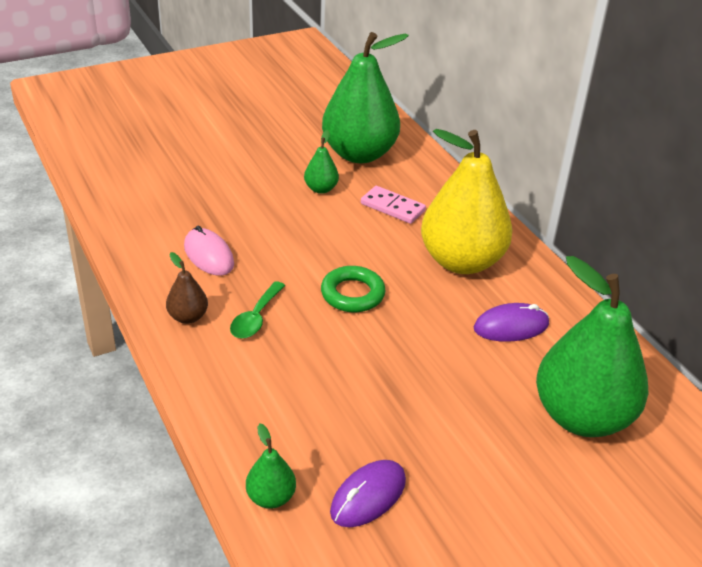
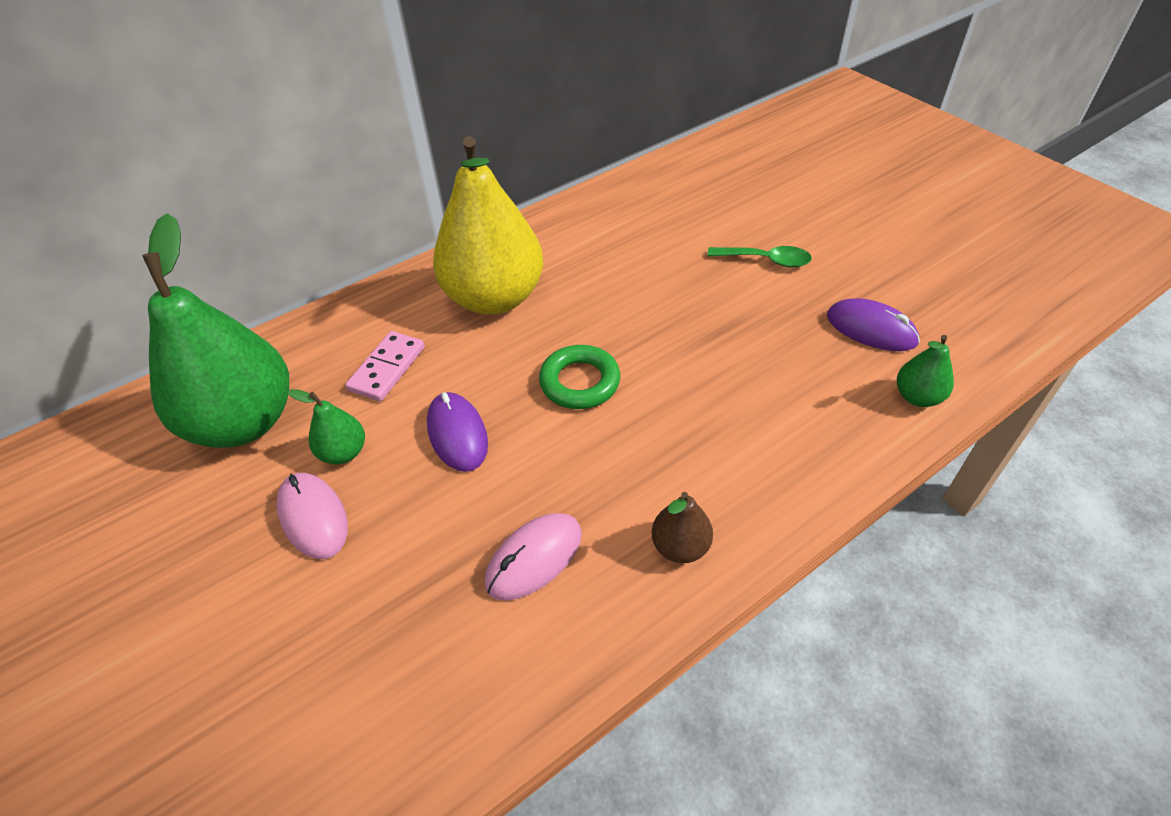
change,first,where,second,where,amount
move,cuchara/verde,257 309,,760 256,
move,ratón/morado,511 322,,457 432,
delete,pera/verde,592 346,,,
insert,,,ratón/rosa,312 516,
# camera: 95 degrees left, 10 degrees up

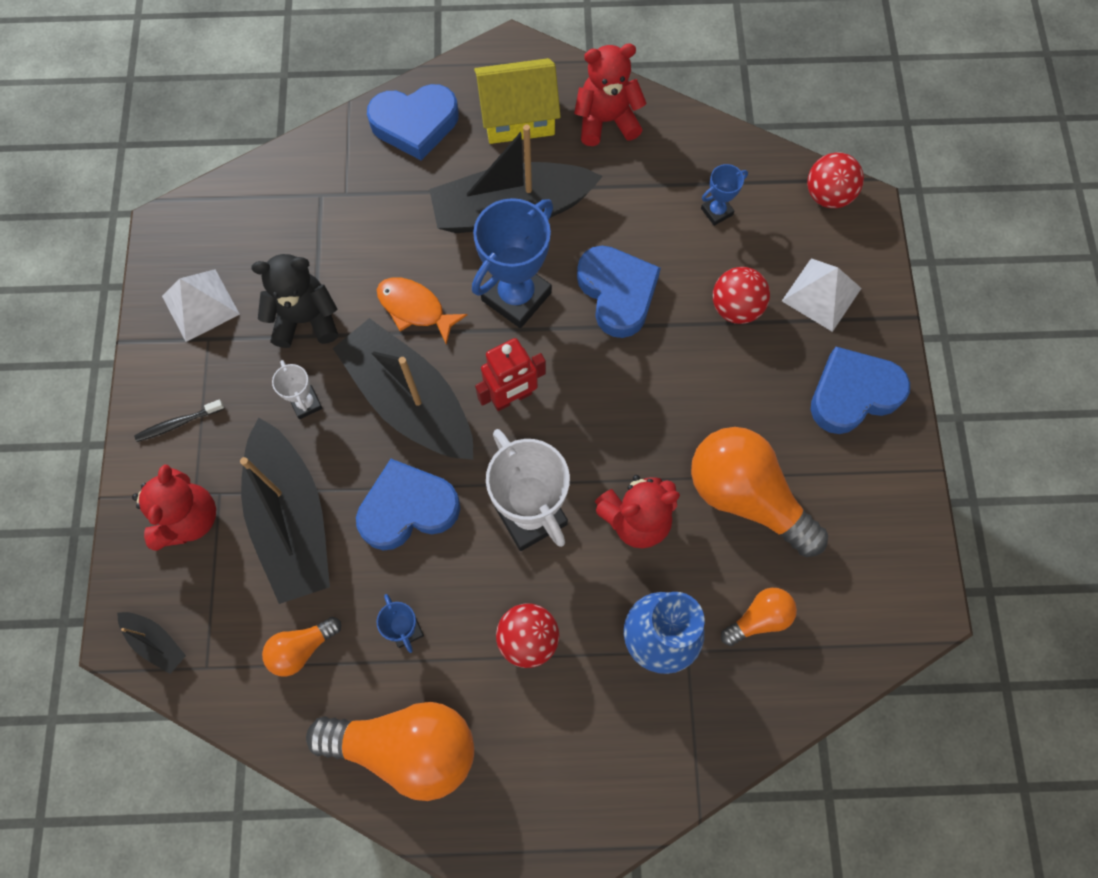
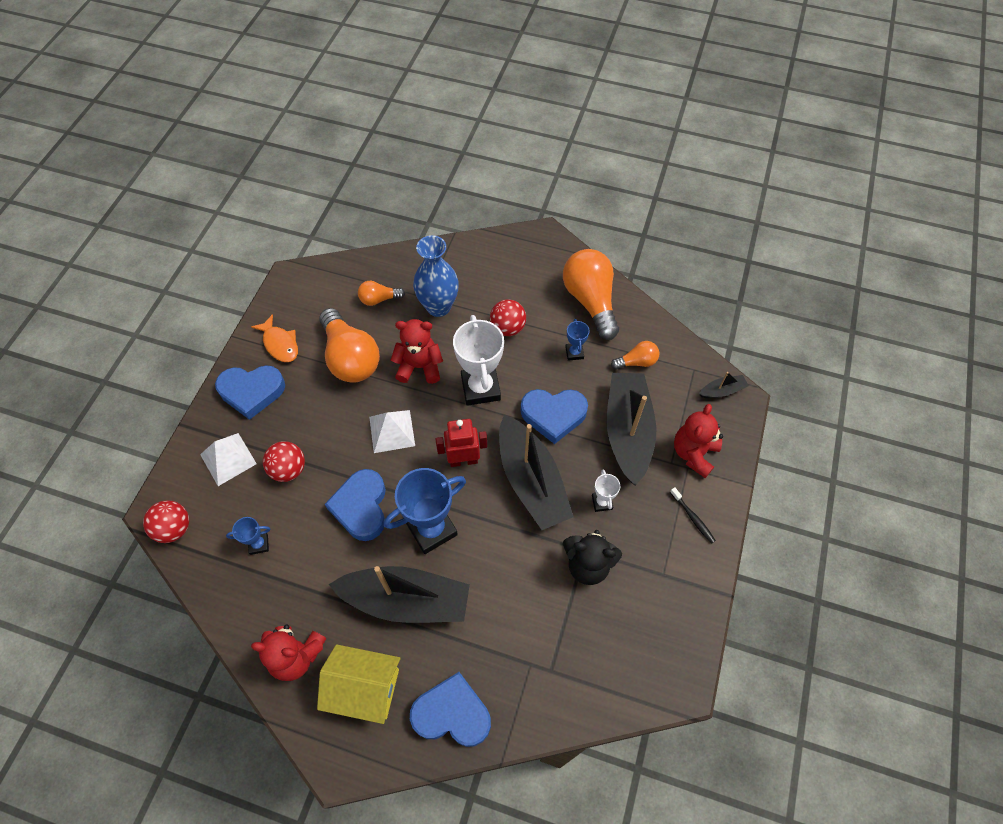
change,first,where,second,where,amount
rotate,barco/negro,151 643,,724 385,105 degrees clockwise
rotate,cepillo de dientes/negro,179 420,,693 515,60 degrees clockwise
move,pirámide/blanco,201 305,,392 431,
rotate,bombilla/naranja,390 751,,591 294,45 degrees clockwise
move,pez/naranja,422 310,,274 338,
# camera: 160 degrees left, 10 degrees down

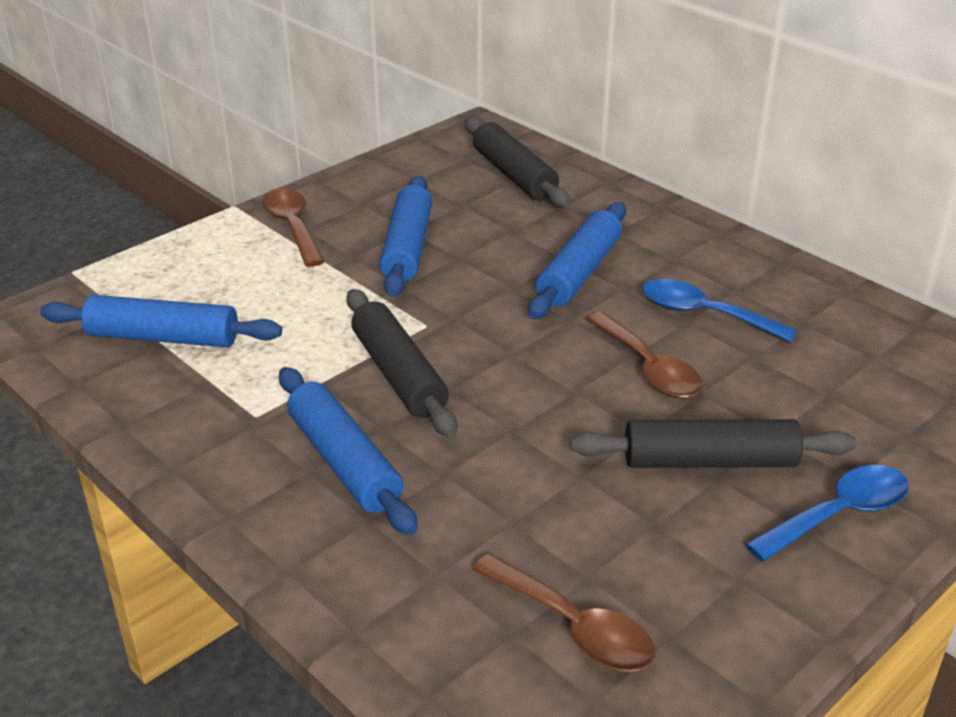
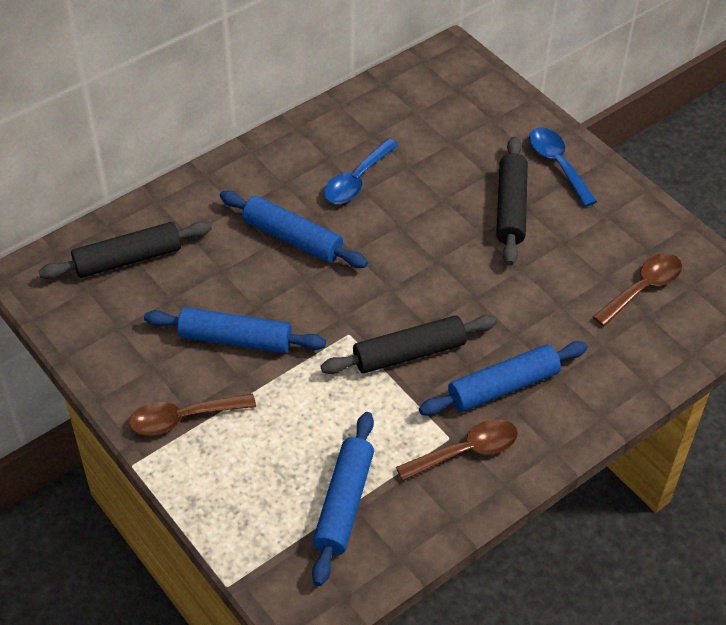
change,first,where,second,where,amount
move,cuchara/marrón,645 355,,457 450,
# camera: 85 degrees left, 15 degrees up

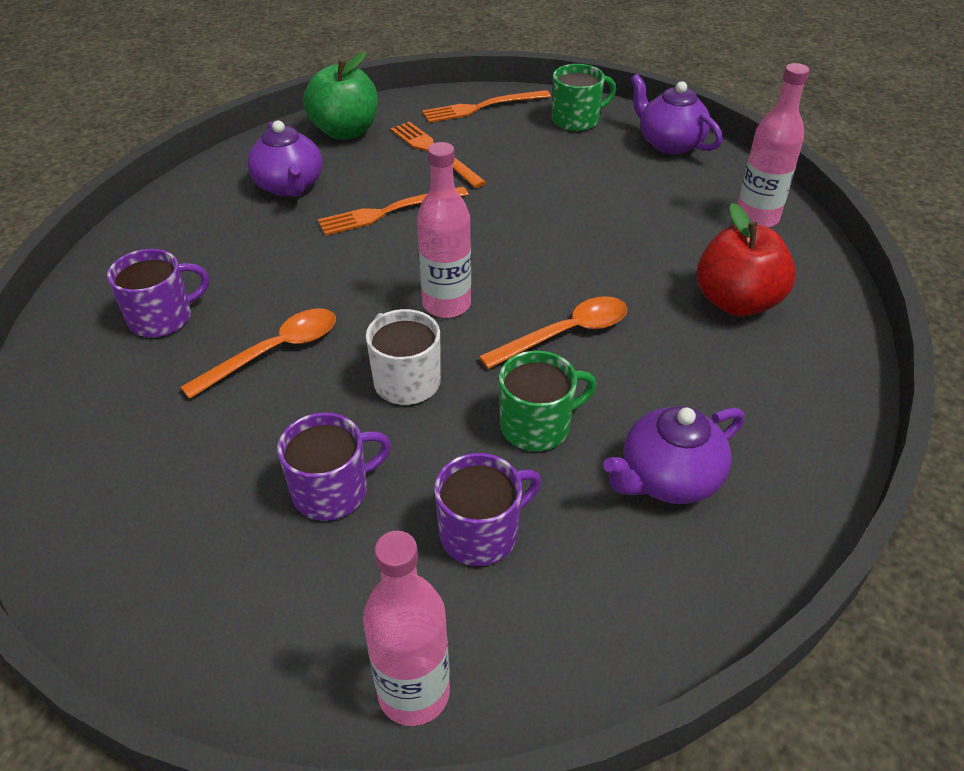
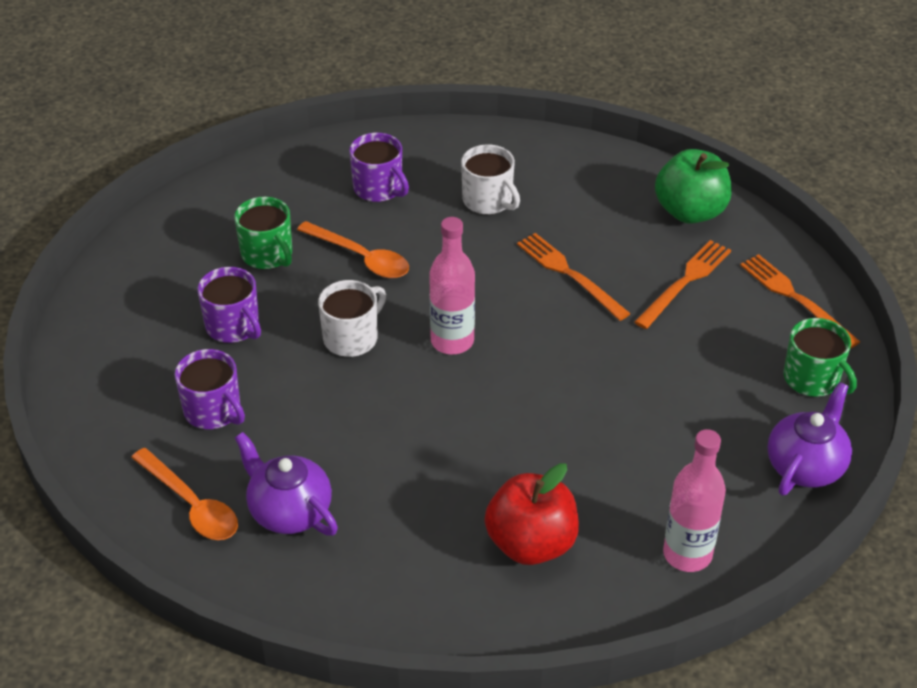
change,first,where,second,where,amount
delete,tetera/morado,285 158,,,
delete,botella/rosa,406 628,,,
move,cuchara/naranja,553 332,,184 494,
move,taza/verde,548 400,,263 233,
insert,,,taza/blanco,490 179,
# camera: 75 degrees right, 0 degrees up

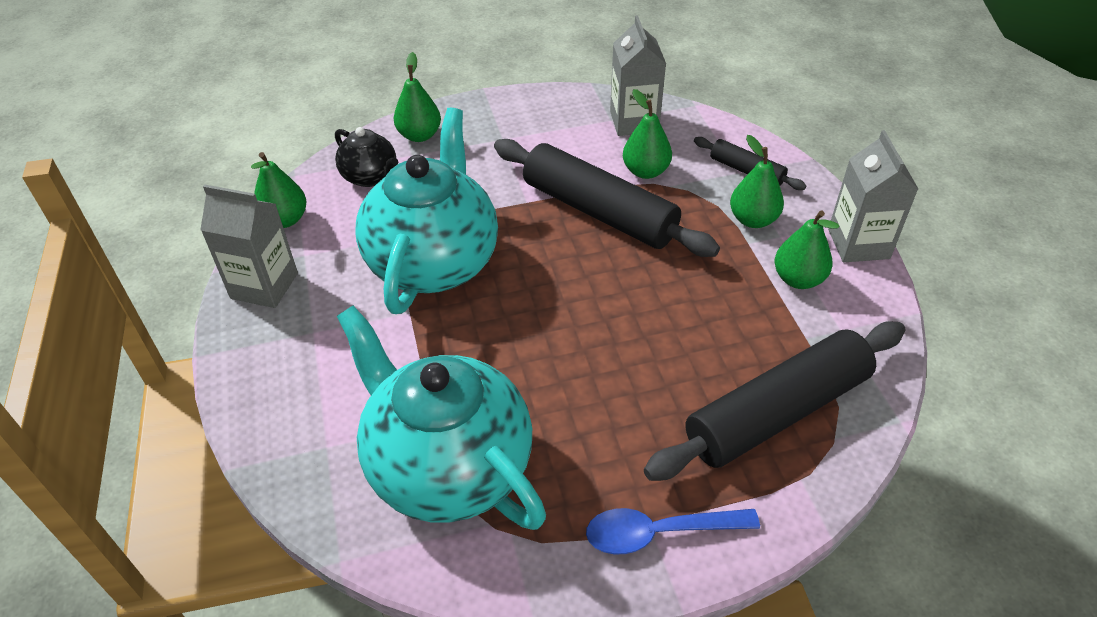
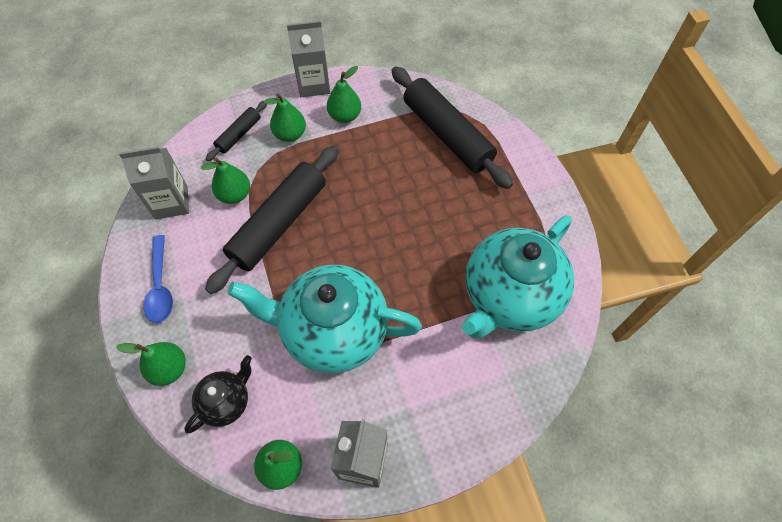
change,first,where,second,where,amount
move,cuchara/azul,673 531,,158 279,
# camera: 95 degrees left, 15 degrees up

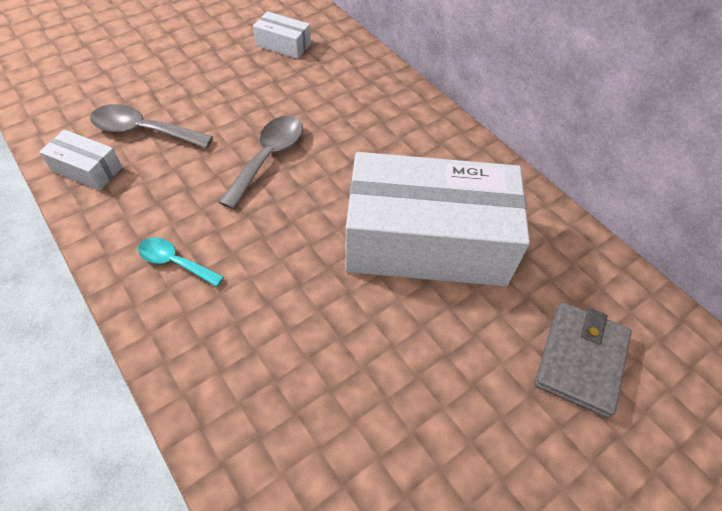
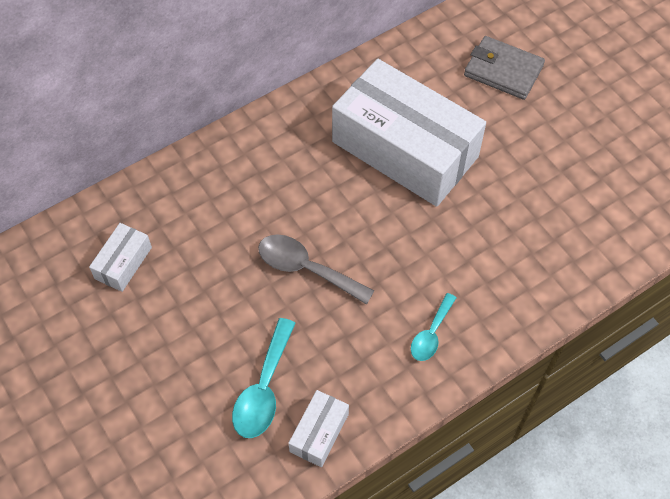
change,first,where,second,where,amount
recolor,cuchara/gris,151 126,cuchara/turquesa,264 378,
rotate,caja/blanco,437 219,,409 133,60 degrees counterclockwise
# camera: 85 degrees left, 5 degrees up

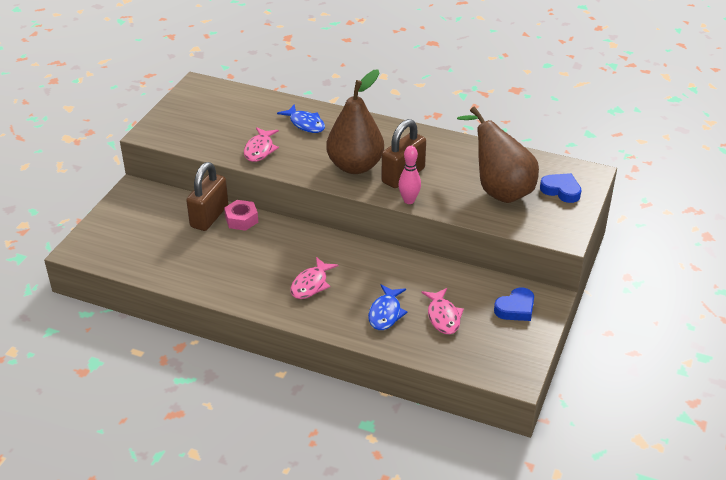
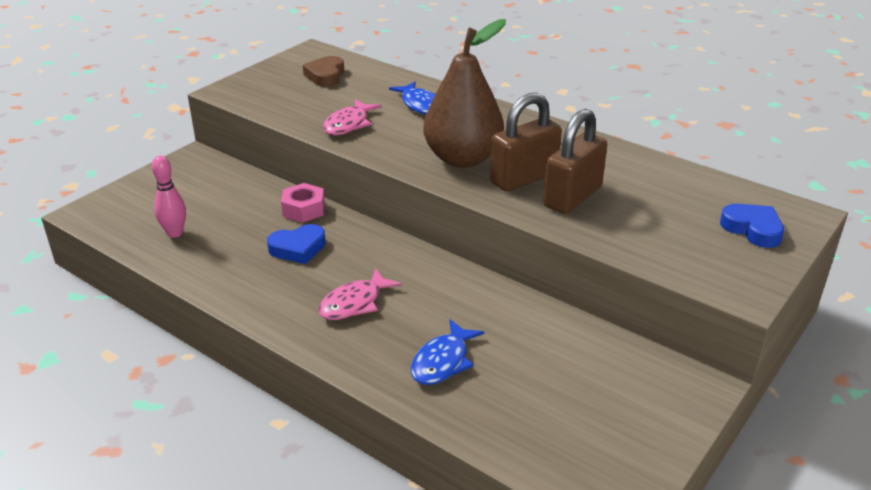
change,first,where,second,where,amount
move,candado/marrón,207 196,,575 161,
move,bolo/rosa,409 175,,169 197,
delete,pez/rosa,443 311,,,
delete,pera/marrón,498 155,,,
move,corazón/azul,514 304,,296 244,
insert,,,corazón/marrón,323 71,
# camera: 15 degrees right, 5 degrees down

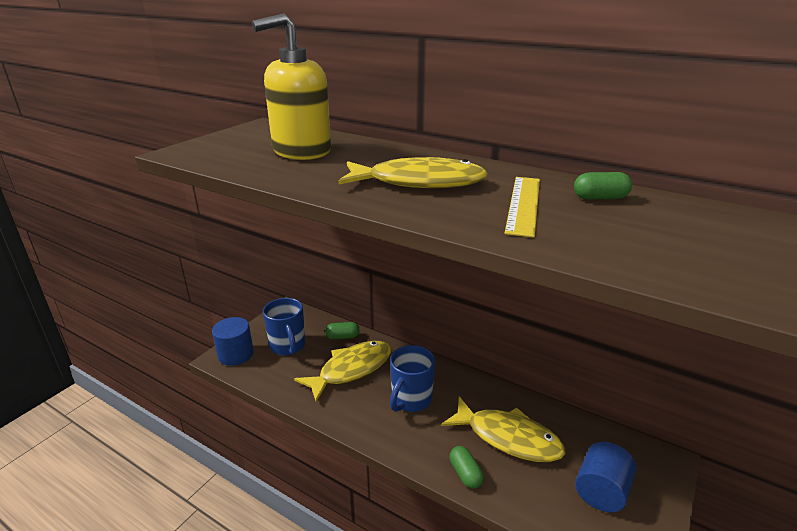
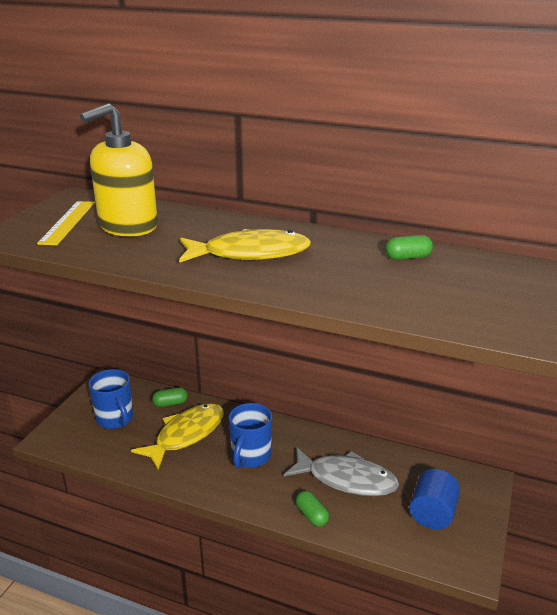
change,first,where,second,where,amount
delete,cilindro/azul,233 341,,,
recolor,pez/amarillo,503 429,pez/gris,341 471,
move,regla/amarillo,522 207,,66 223,
# camera: 10 degrees left, 0 degrees up

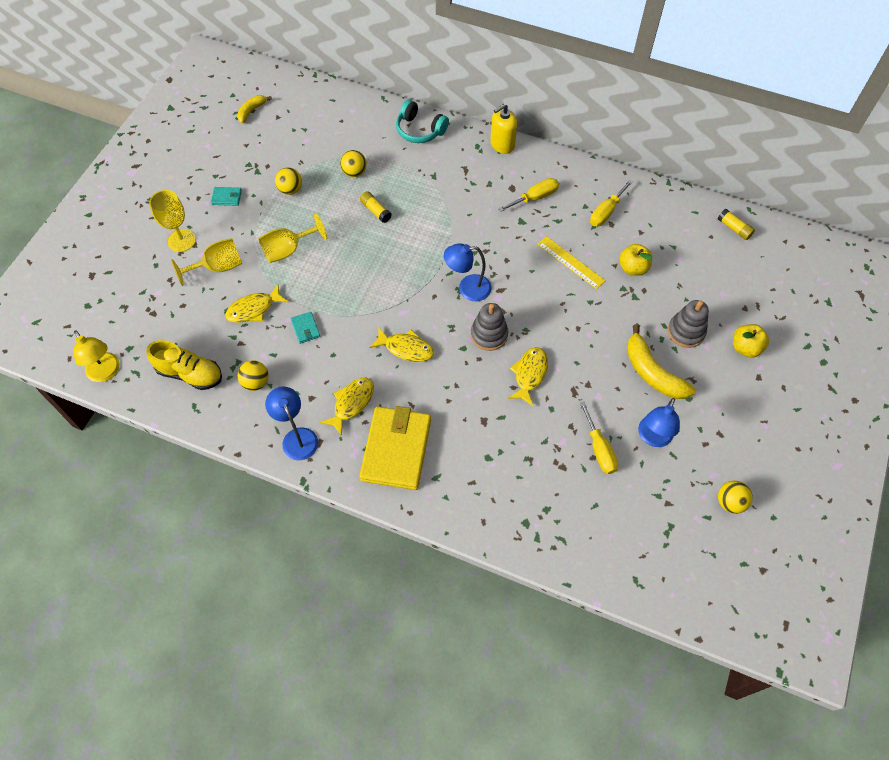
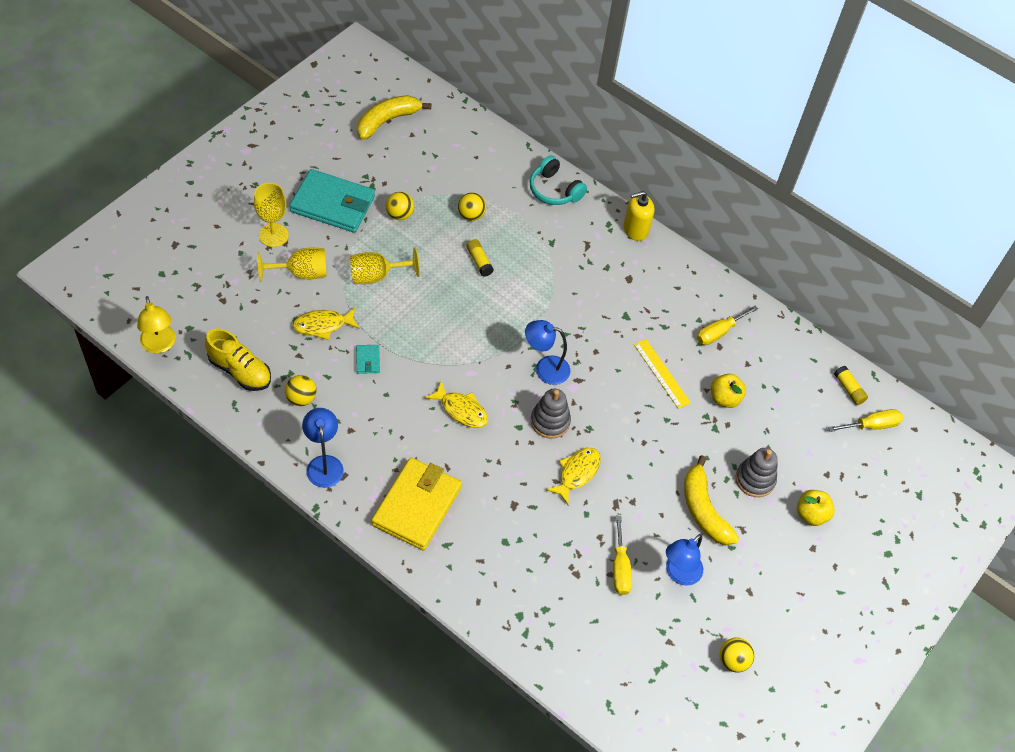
change,first,where,second,where,amount
resize,cartera/turquesa,226 196,,332 201,x2.44
resize,plátano/amarillo,254 109,,394 117,x1.77
delete,pez/amarillo,347 406,,,
move,destornillador/amarillo,528 195,,865 420,
# camera: 10 degrees right, 5 degrees down

